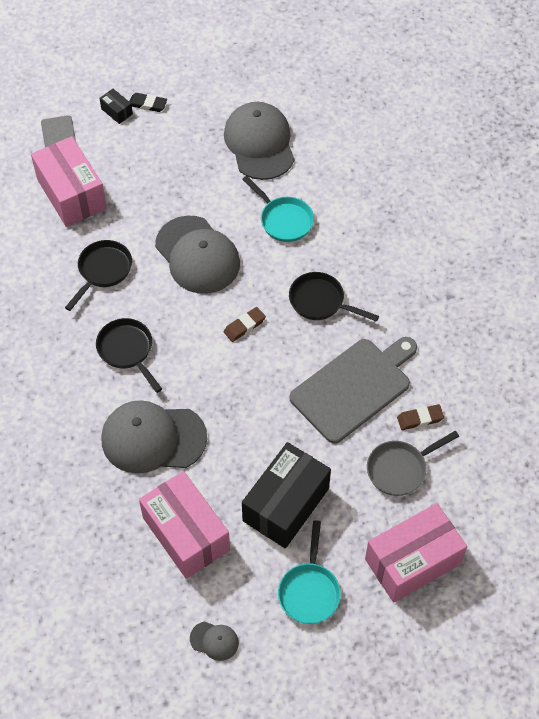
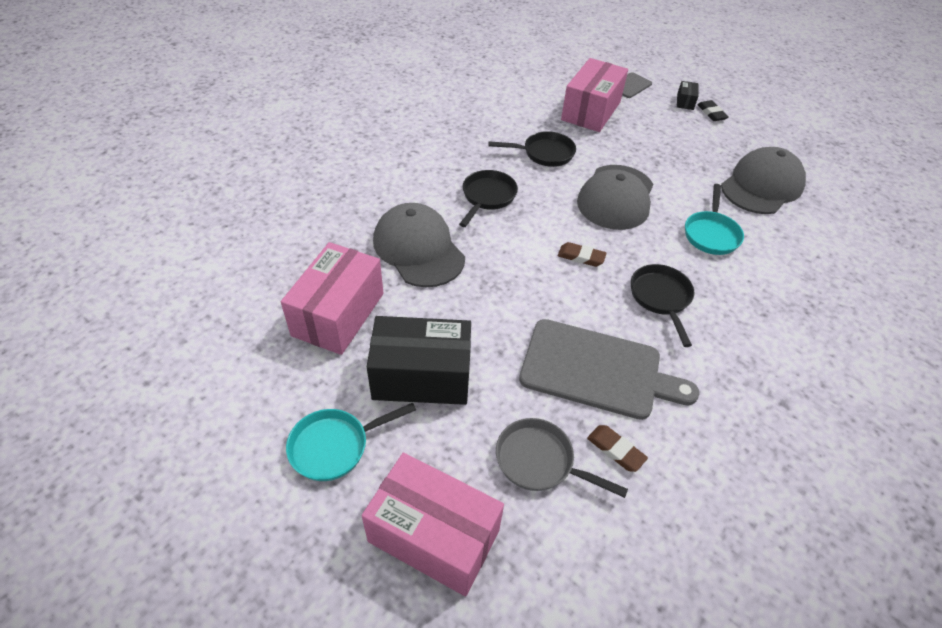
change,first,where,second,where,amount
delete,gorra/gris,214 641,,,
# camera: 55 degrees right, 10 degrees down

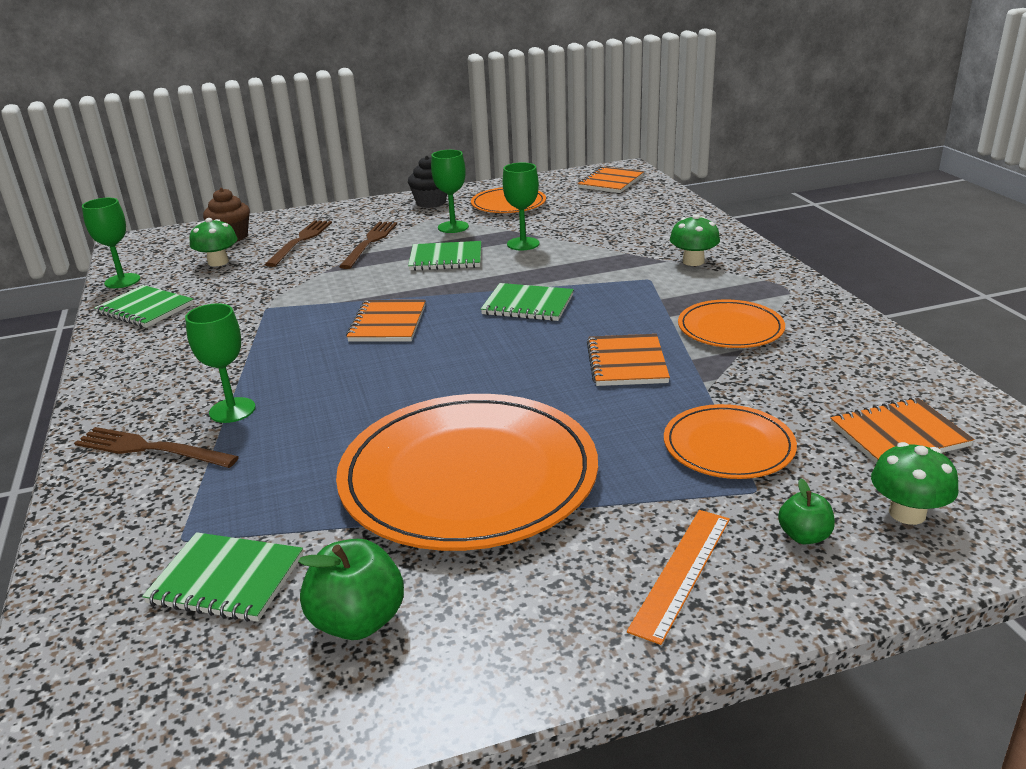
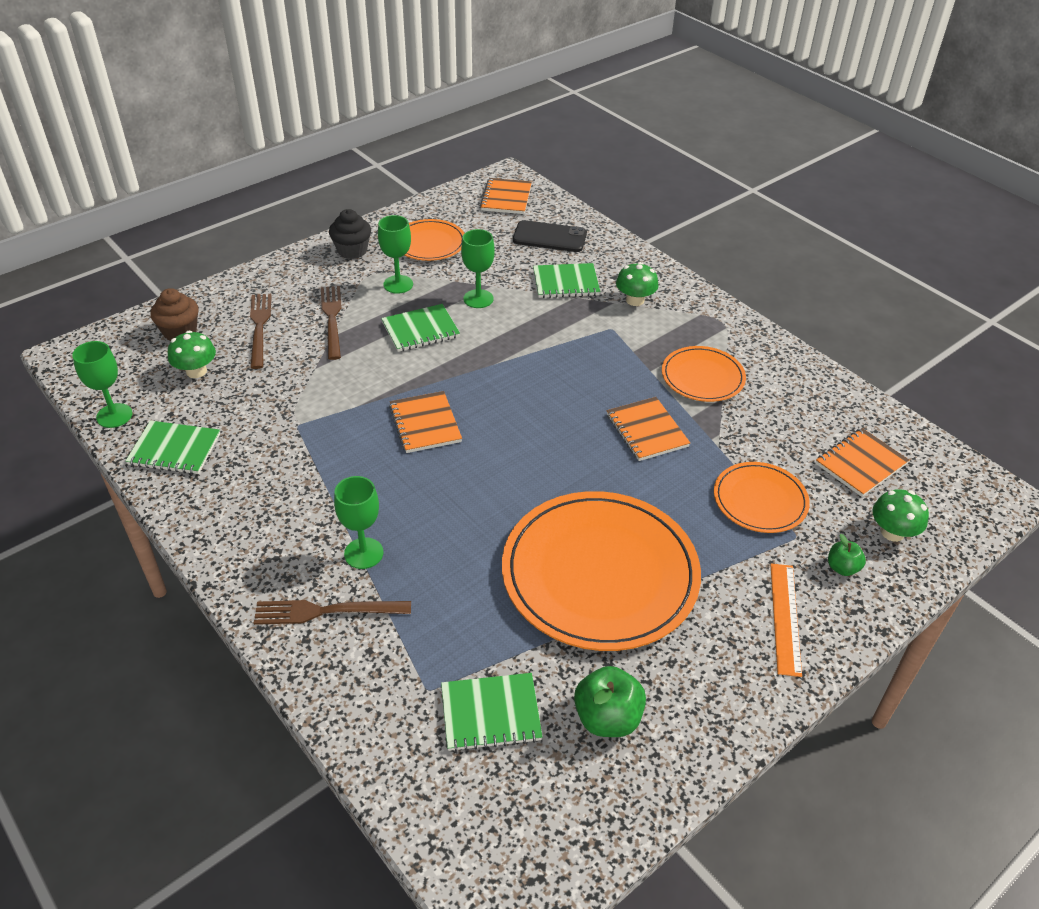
change,first,where,second,where,amount
move,cuaderno/verde,527 302,,566 280,
insert,,,móvil/negro,550 236,
# camera: 25 degrees left, 15 degrees up

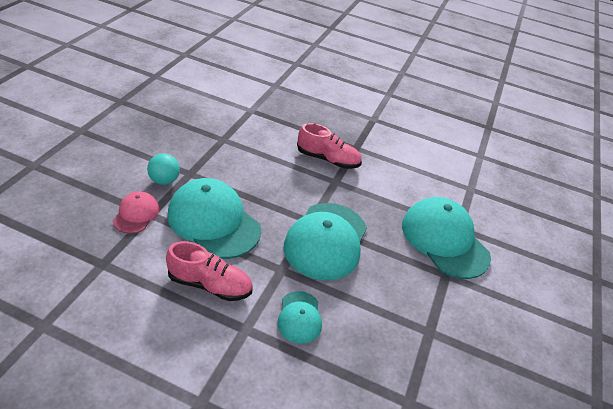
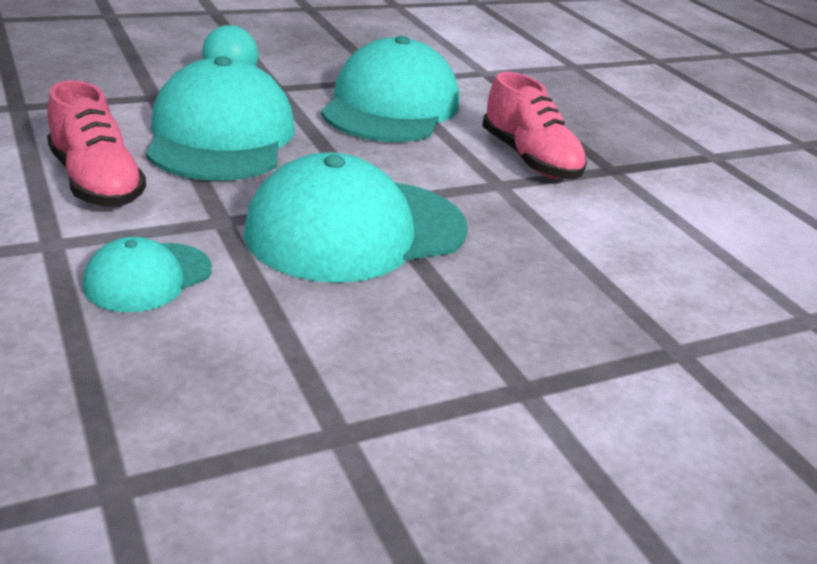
change,first,where,second,where,amount
delete,gorra/rosa,136 212,,,
move,gorra/turquesa,446 238,,390 89,
# camera: 45 degrees right, 10 degrees down

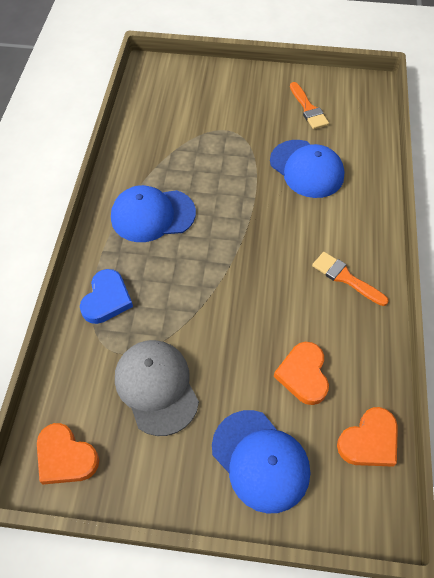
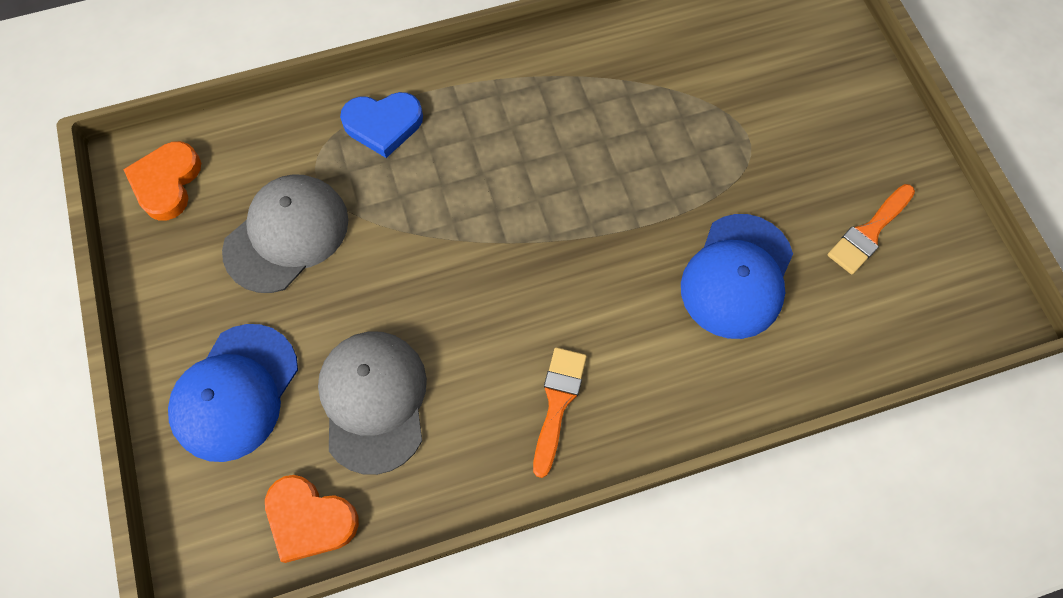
change,first,where,second,where,amount
delete,gorra/azul,153 213,,,
replace,corazón/naranja,301 373,gorra/gris,372 403,
# camera: 65 degrees right, 10 degrees up

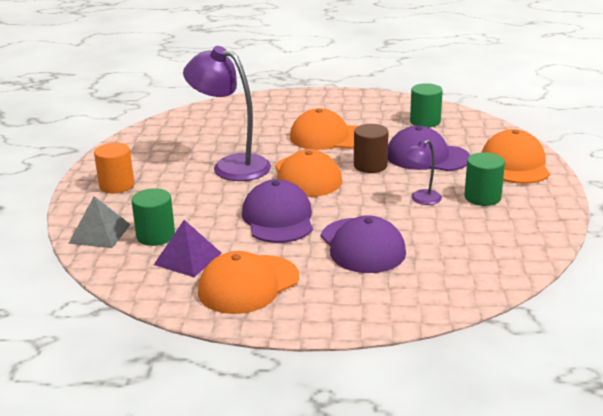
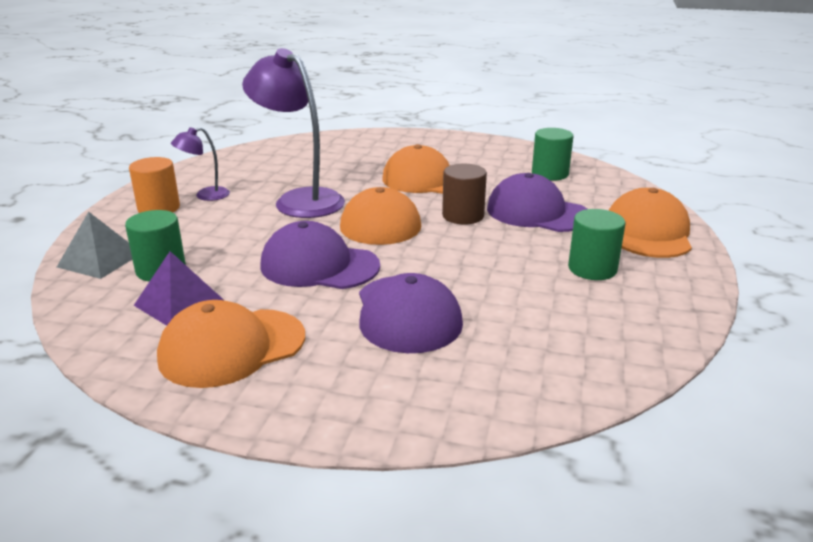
change,first,where,second,where,amount
rotate,gorra/morado,277 211,,320 255,75 degrees counterclockwise
move,lámpara/morado,422 172,,200 164,
# camera: 10 degrees right, 0 degrees up

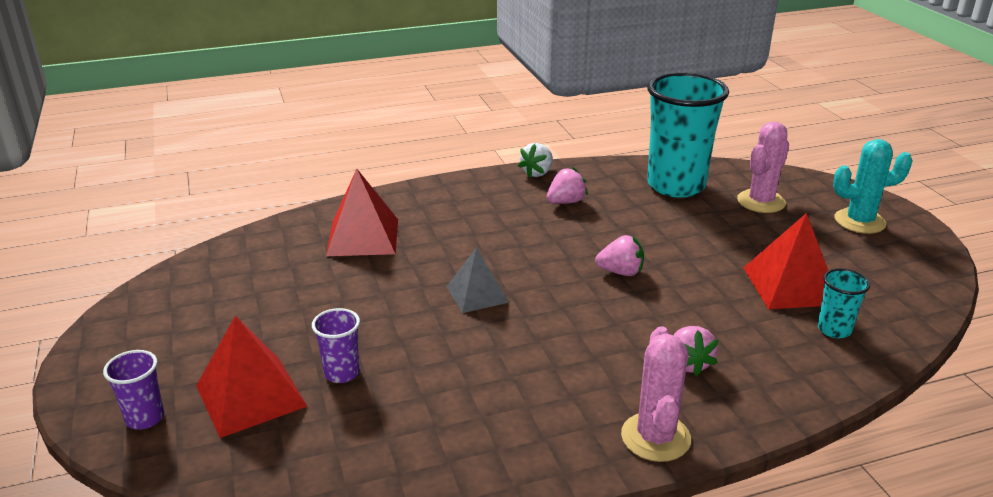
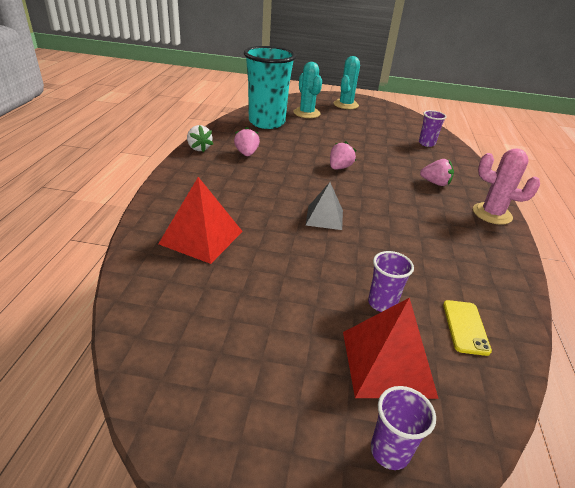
change,first,where,second,where,amount
recolor,cactus/rosa,763 167,cactus/turquesa,308 90,
delete,pirámide/rojo,785 261,,,
recolor,vaso/turquesa,844 303,vaso/morado,433 128,
insert,,,móvil/amarillo,467 328,
# camera: 65 degrees left, 5 degrees up

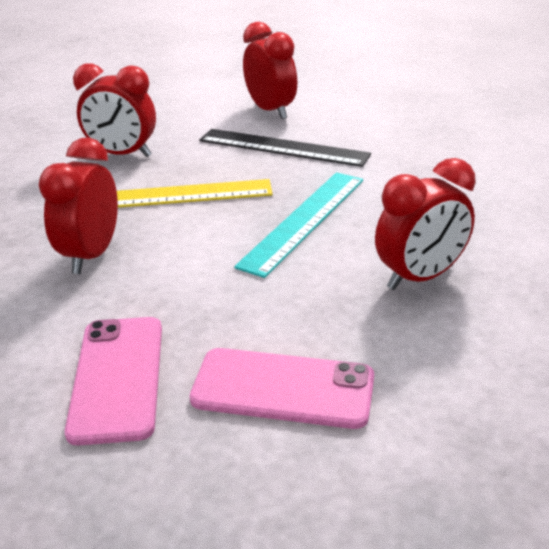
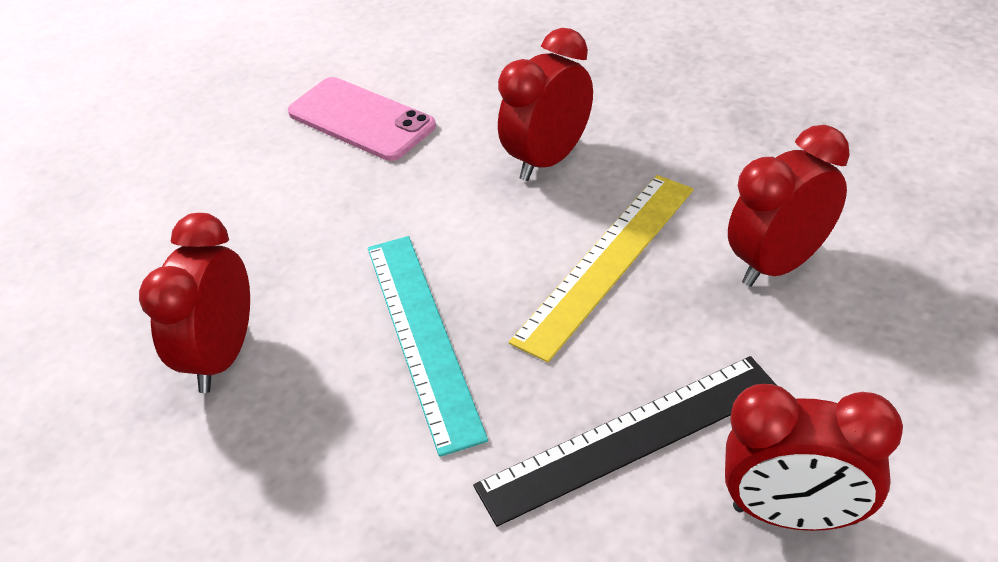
change,first,where,second,where,amount
rotate,despertador/rojo,78 206,,545 104,105 degrees counterclockwise
delete,móvil/rosa,282 388,,,
# camera: 135 degrees right, 10 degrees up

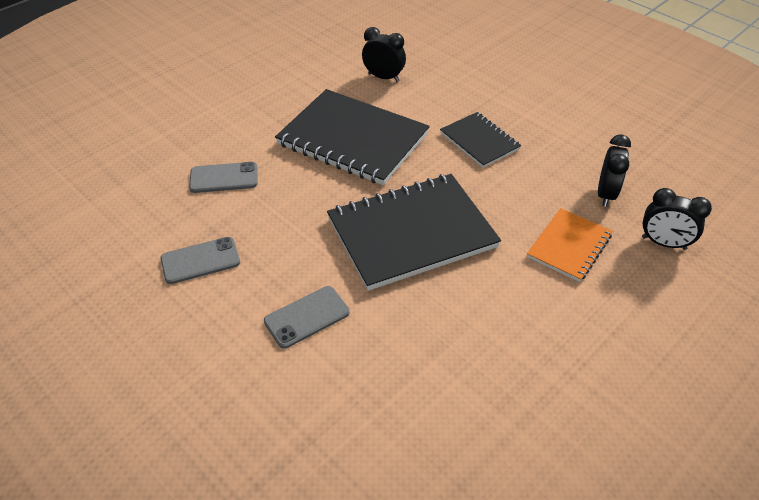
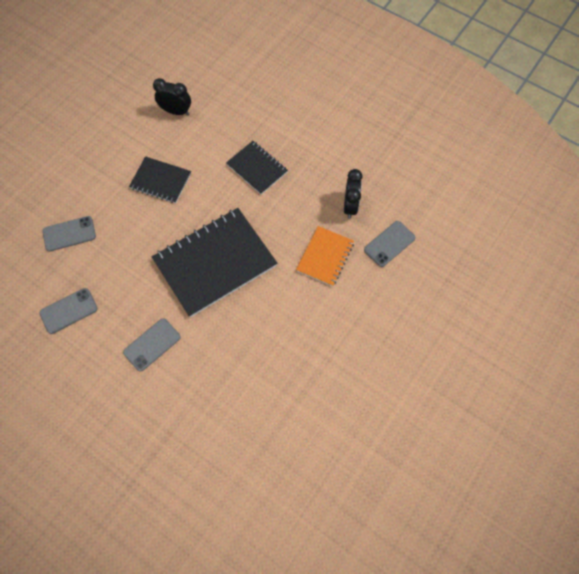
change,first,where,second,where,amount
resize,cuaderno/negro,352 137,,160 179,x0.54
replace,despertador/negro,677 219,móvil/gris,390 244,
# camera: 10 degrees left, 20 degrees up

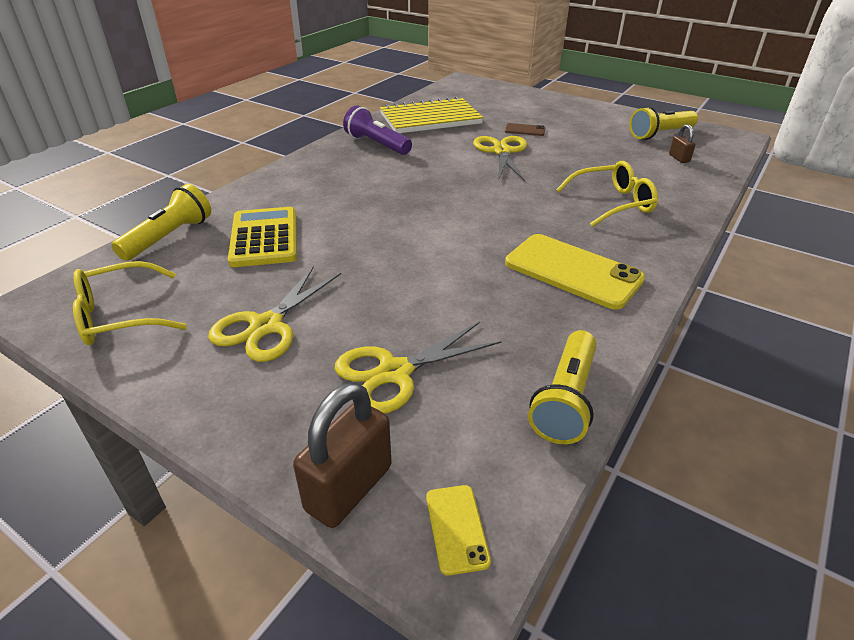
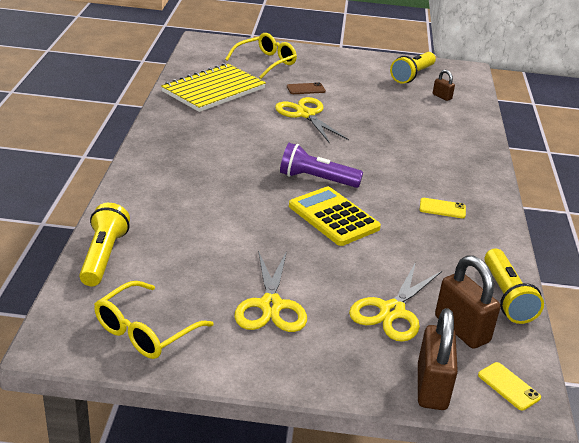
change,first,where,second,where,amount
move,calculadora/amarillo,262 237,,335 216,
move,lámpara de mano/morado,377 130,,321 165,
resize,móvil/amarillo,575 271,,443 208,x0.46
move,gafas/amarillo,607 194,,261 56,
insert,,,candado/marrón,468 302,
# camera: 30 degrees left, 5 degrees down

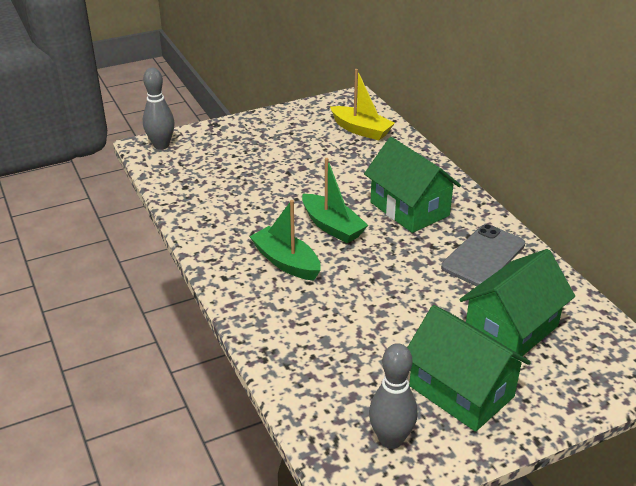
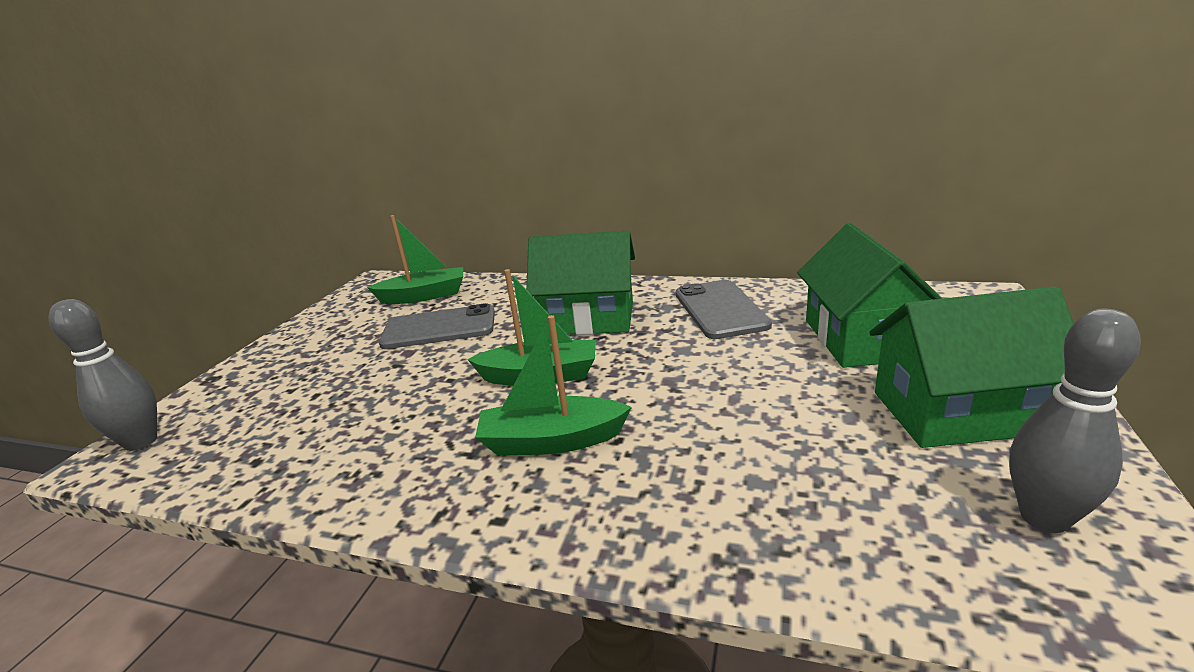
change,first,where,second,where,amount
recolor,barco/amarillo,362 104,barco/verde,415 259,
insert,,,móvil/gris,437 326,
# camera: 45 degrees left, 10 degrees down

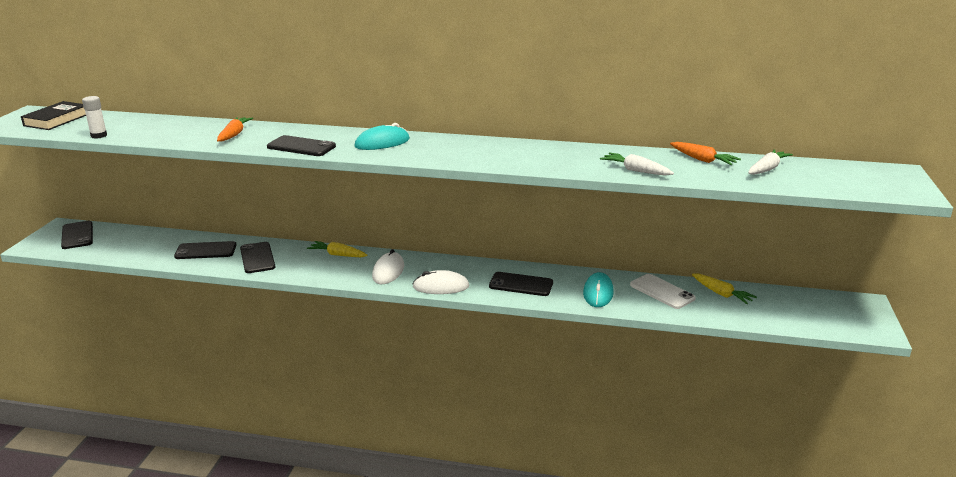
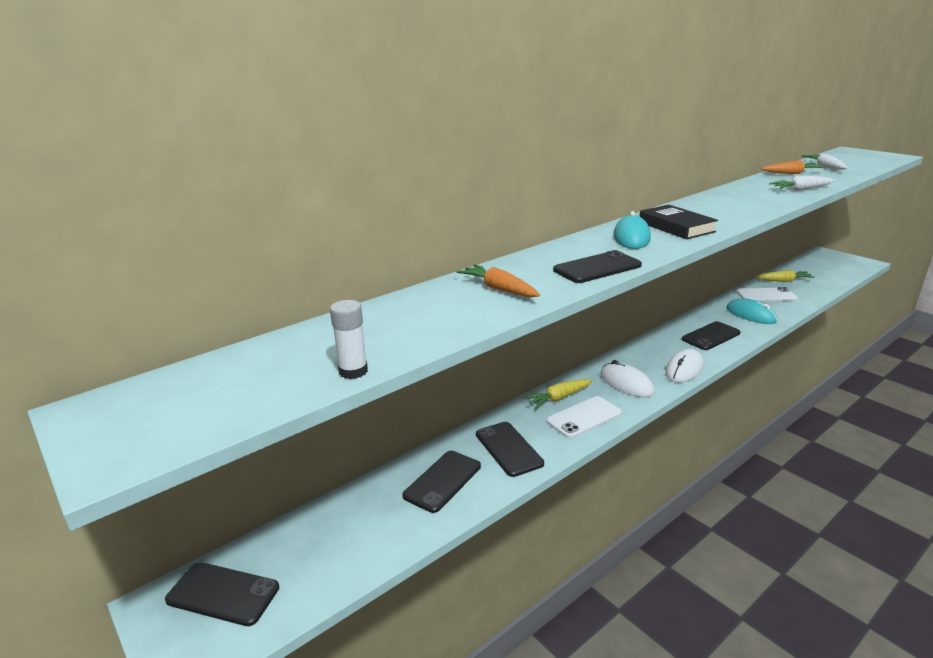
change,first,where,second,where,amount
move,libro/negro,53 115,,678 222,
rotate,móvil/negro,257 257,,510 449,45 degrees clockwise
insert,,,móvil/blanco,584 417,
# camera: 50 degrees left, 0 degrees up

